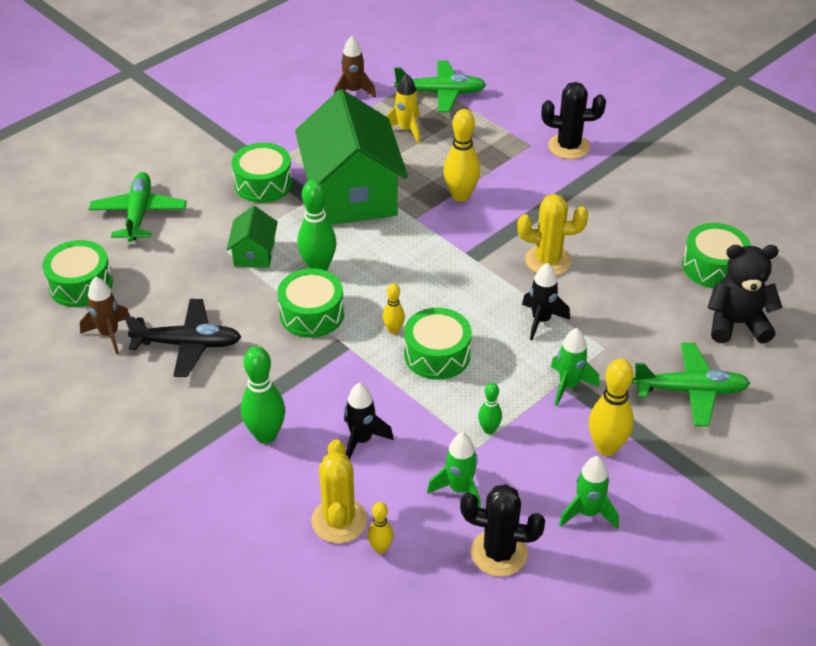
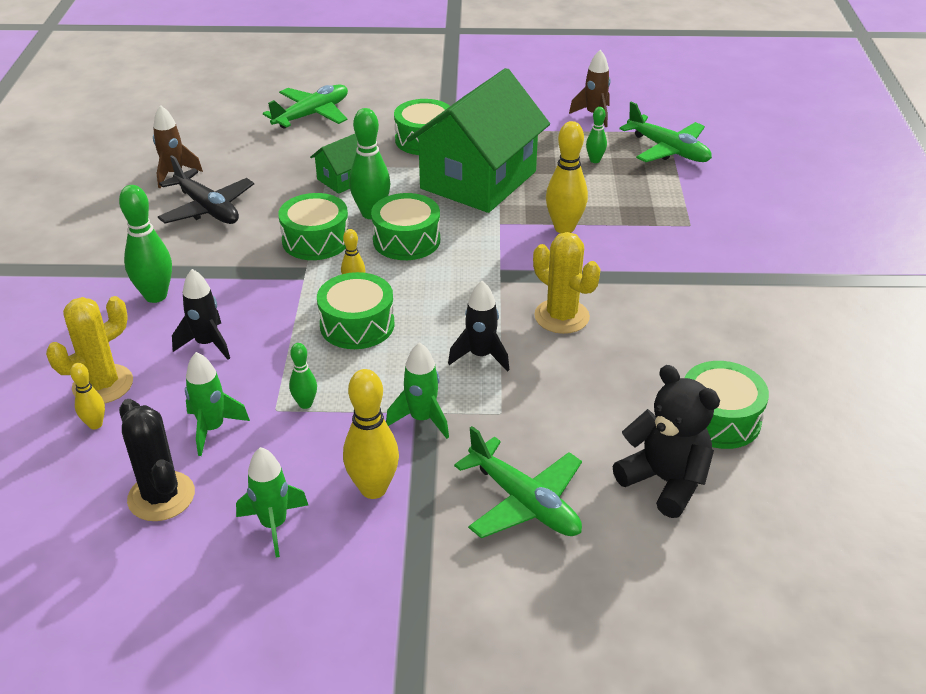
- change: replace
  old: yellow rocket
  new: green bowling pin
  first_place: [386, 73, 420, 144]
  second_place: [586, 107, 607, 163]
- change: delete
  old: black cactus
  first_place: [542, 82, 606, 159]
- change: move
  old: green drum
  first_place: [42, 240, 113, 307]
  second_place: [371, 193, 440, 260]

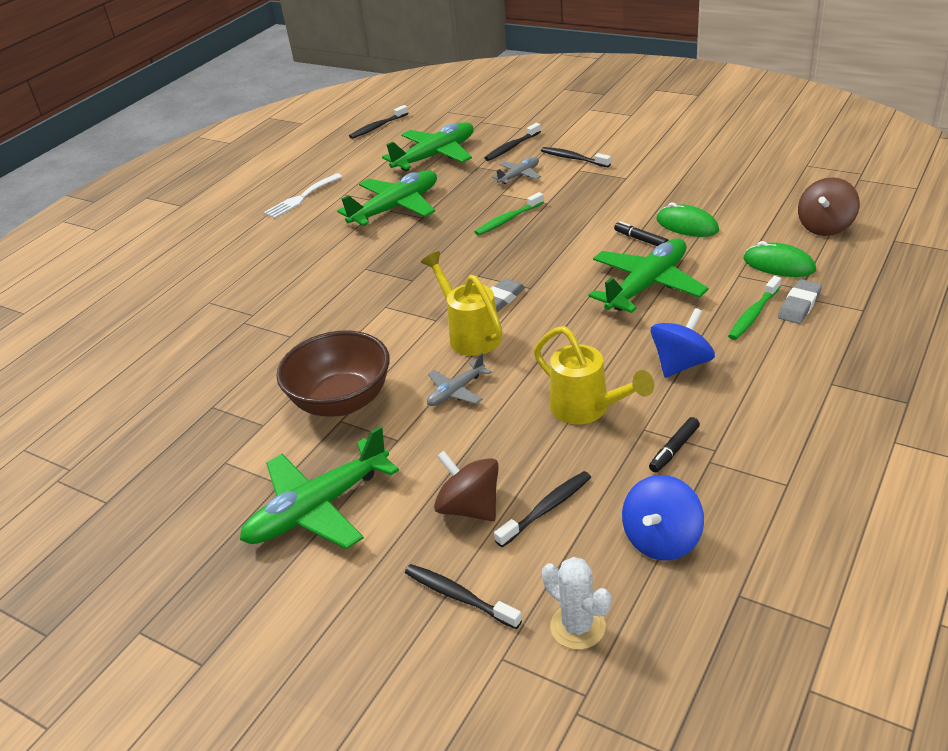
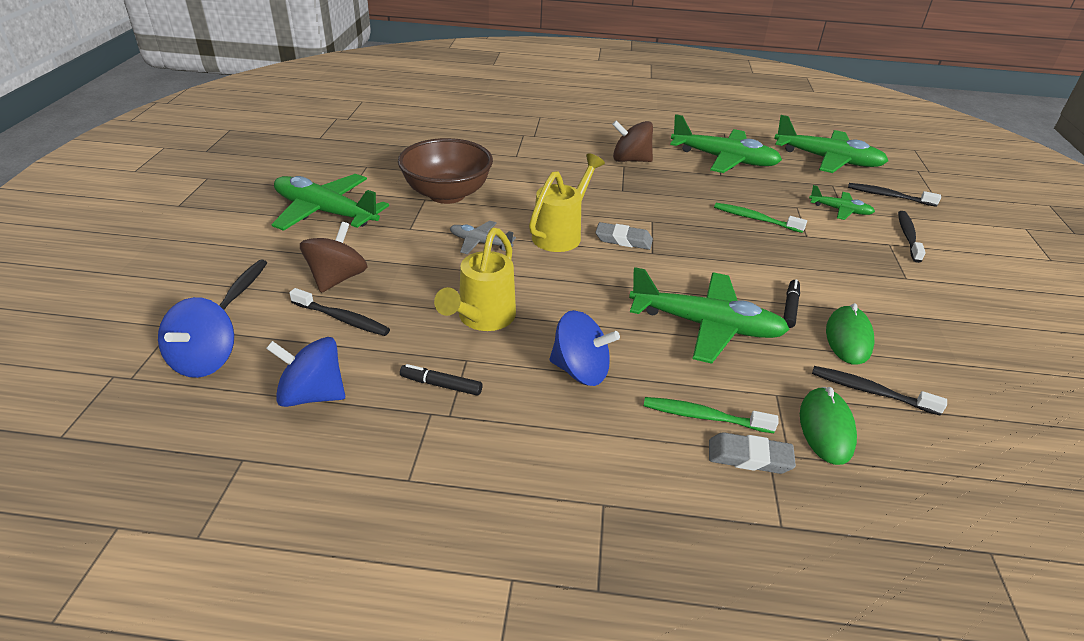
- change: move
  old: black toothbrush
  first_place: [349, 105, 408, 139]
  second_place: [812, 366, 947, 416]
- change: recolor
  old: grey plane
  new: green plane
  first_place: [492, 157, 541, 184]
  second_place: [809, 185, 875, 220]
- change: delete
  old: white fork
  first_place: [264, 173, 342, 218]
- change: move
  old: brown spinning top
  first_place: [798, 177, 860, 236]
  second_place: [612, 120, 653, 162]
- change: replace
  old: white cactus
  new: blue spinning top
  first_place: [542, 557, 611, 650]
  second_place: [158, 297, 234, 378]

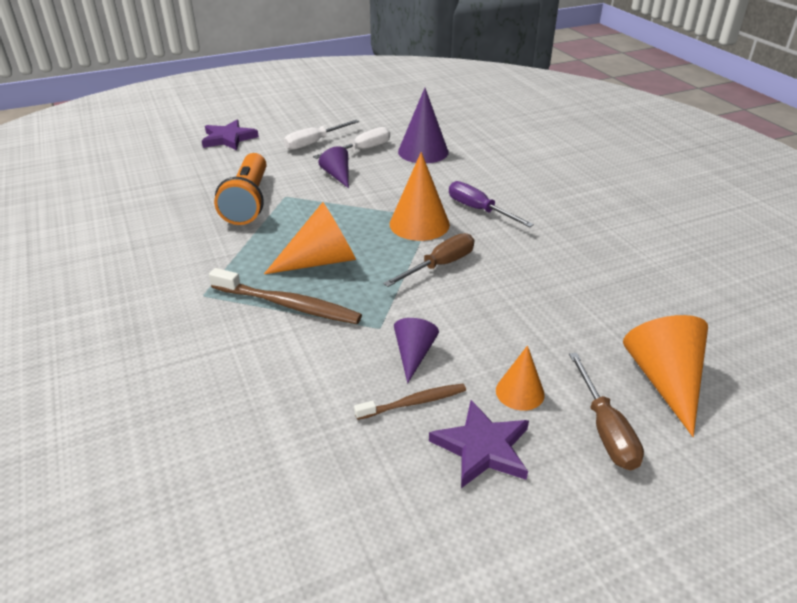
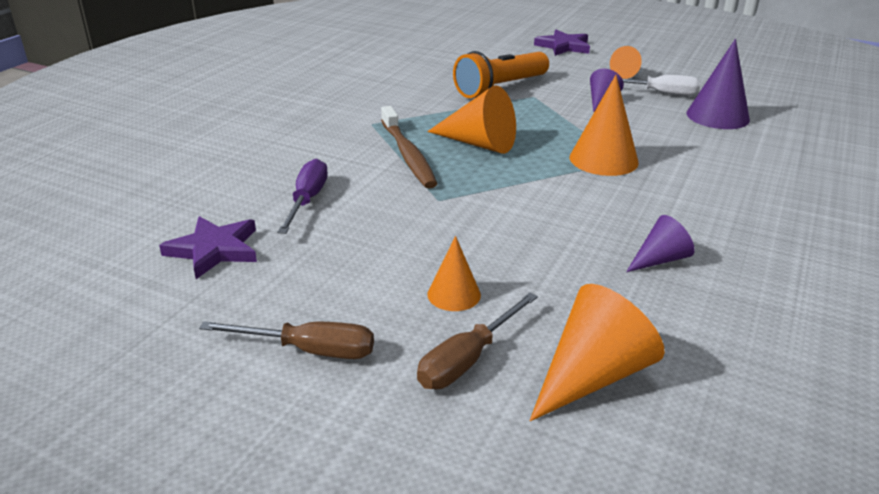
- change: replace
  old: white screwdriver
  new: orange cone
  first_place: [284, 120, 359, 150]
  second_place: [610, 46, 642, 79]
- change: move
  old: purple screwdriver
  first_place: [449, 181, 534, 227]
  second_place: [278, 159, 328, 234]
- change: move
  old: brown screwdriver
  first_place: [383, 233, 474, 287]
  second_place: [199, 321, 374, 359]
- change: move
  old: purple cone
  first_place: [394, 318, 439, 383]
  second_place: [626, 215, 695, 272]
- change: delete
  old: brown toothbrush
  first_place: [354, 384, 466, 420]
- change: move
  old: purple star
  first_place: [429, 400, 529, 488]
  second_place: [159, 216, 257, 279]

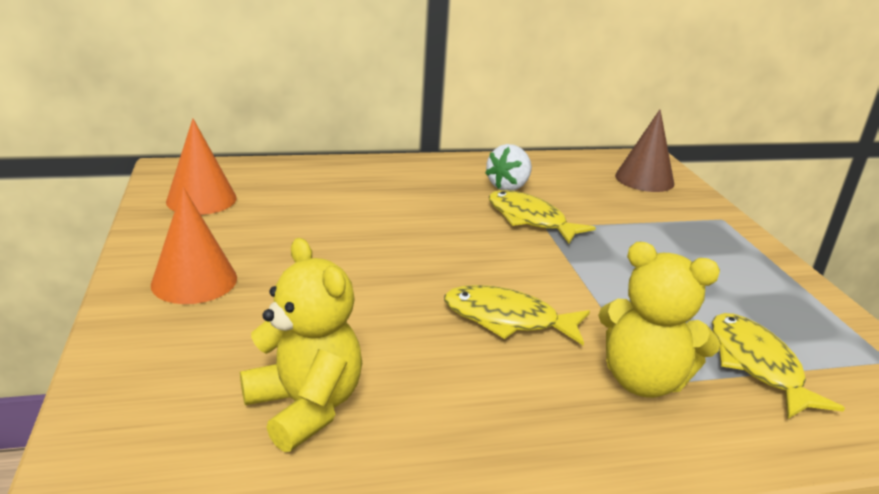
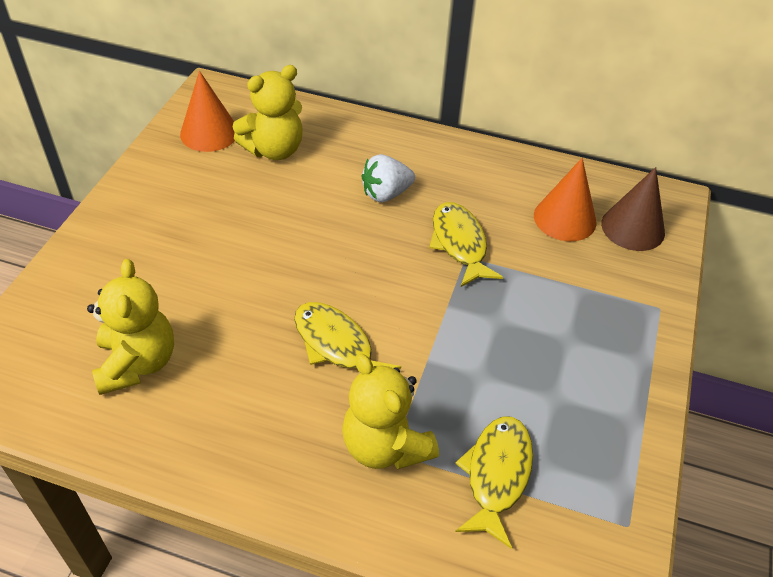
- change: move
  old: white strawberry
  first_place: [485, 144, 532, 191]
  second_place: [362, 154, 415, 202]
- change: move
  old: orange cone
  first_place: [151, 187, 237, 304]
  second_place: [534, 158, 596, 241]
- change: insert
  new: yellow teddy bear
  second_place: [233, 65, 302, 160]

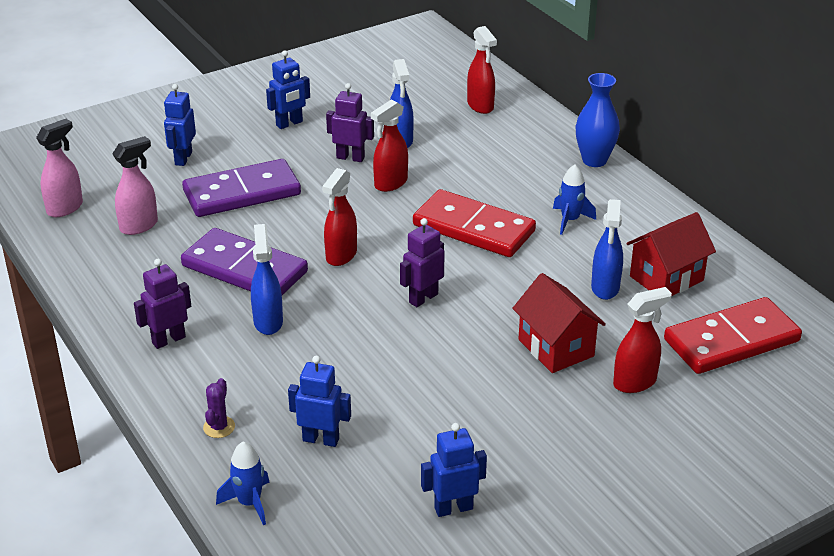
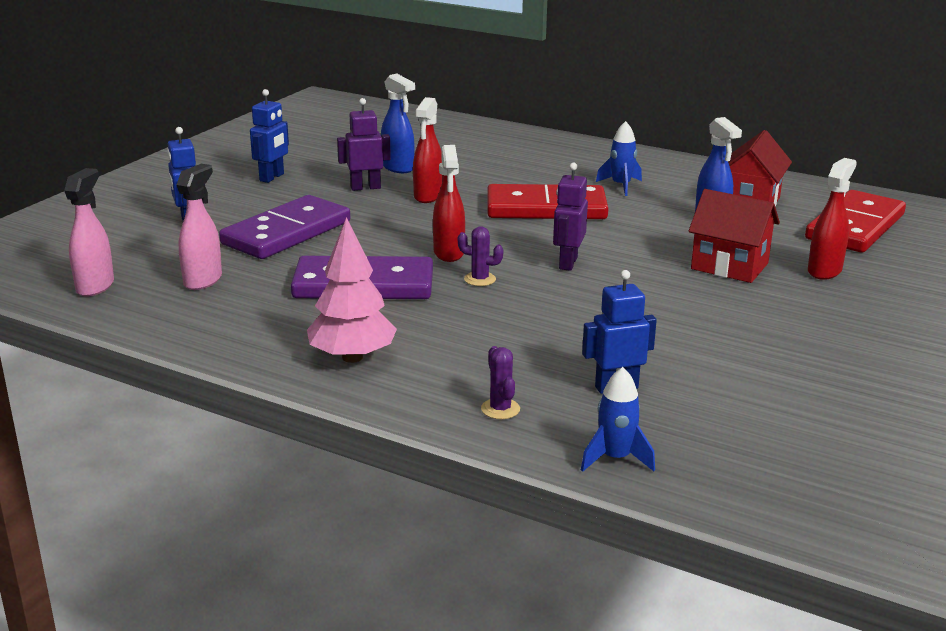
- change: delete
  old: red spray bottle
  first_place: [467, 26, 497, 114]
- change: delete
  old: blue vase
  first_place: [575, 73, 620, 167]
- change: delete
  old: blue spray bottle
  first_place: [251, 224, 283, 335]
- change: replace
  old: purple robot
  new: pink tree
  first_place: [134, 259, 191, 349]
  second_place: [307, 217, 397, 363]
- change: delete
  old: blue robot
  first_place: [421, 423, 487, 517]
- change: insert
  new: purple cactus
  second_place: [458, 226, 504, 286]

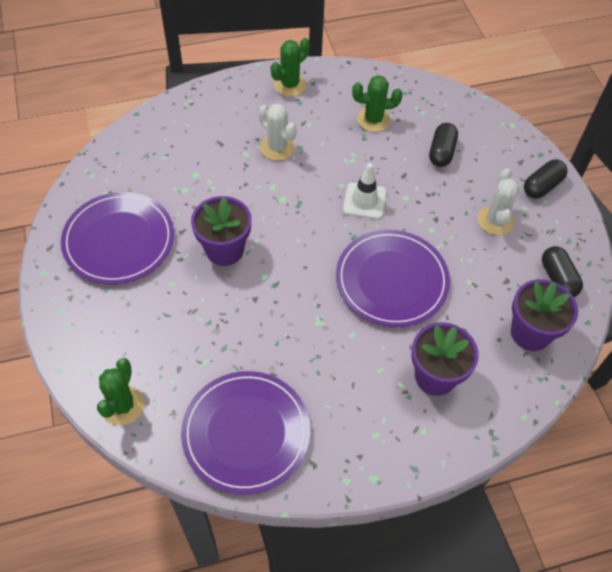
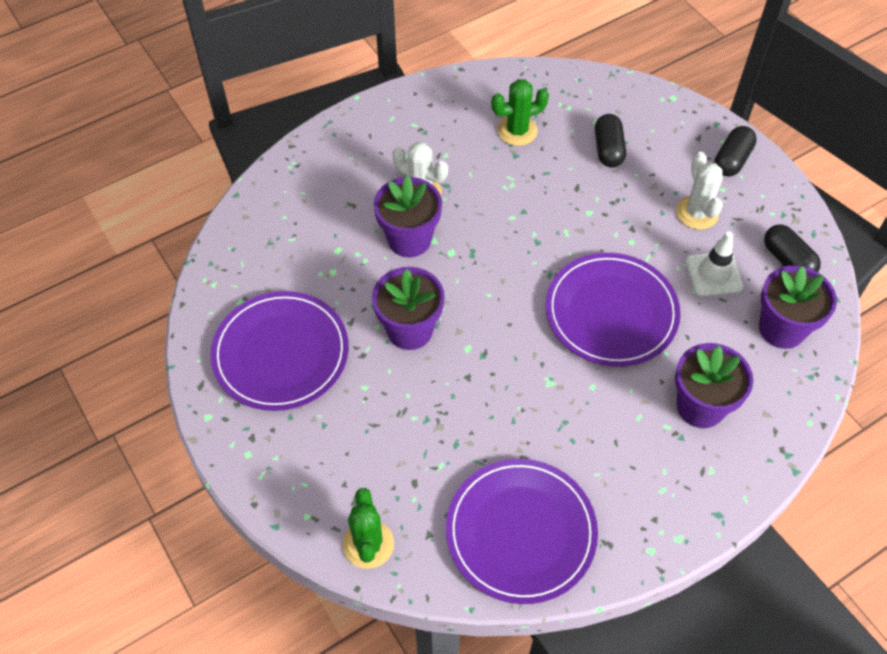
- change: delete
  old: green cactus
  first_place: [271, 38, 310, 96]
- change: move
  old: white traffic cone
  first_place: [343, 163, 386, 219]
  second_place: [686, 231, 743, 296]
- change: insert
  new: purple flower pot
  second_place: [374, 175, 442, 258]

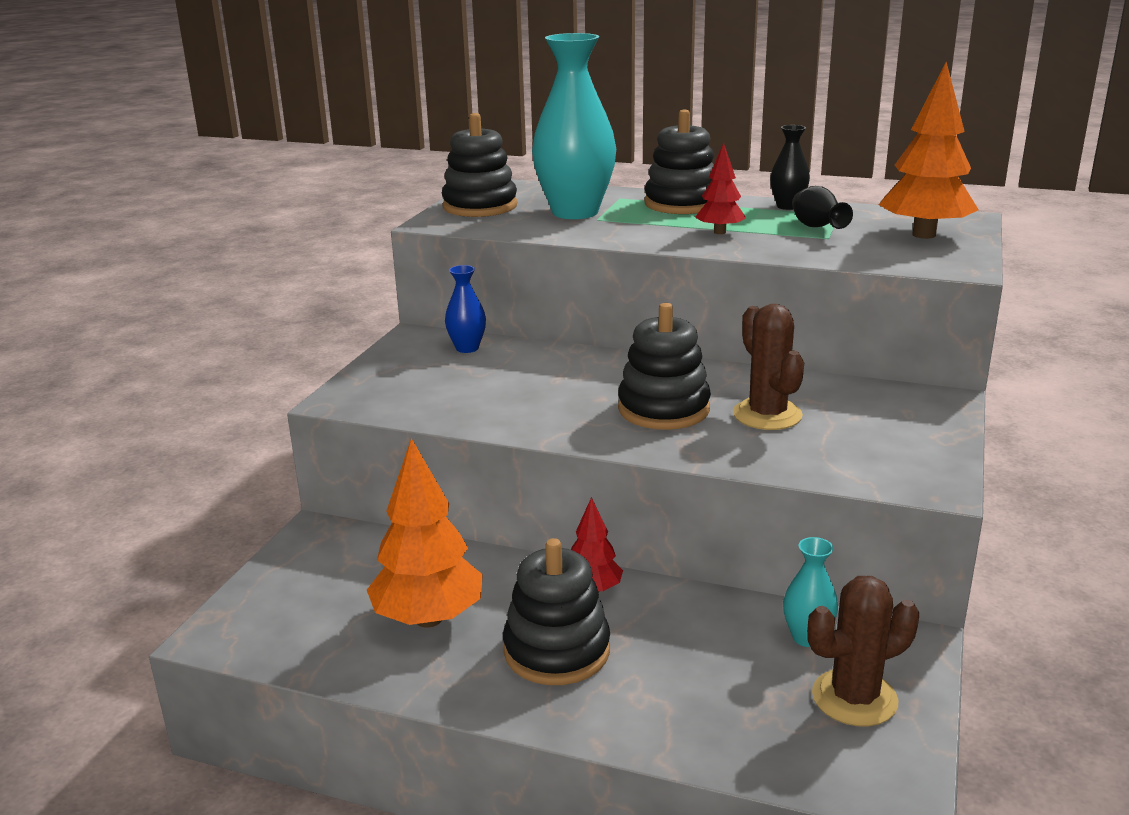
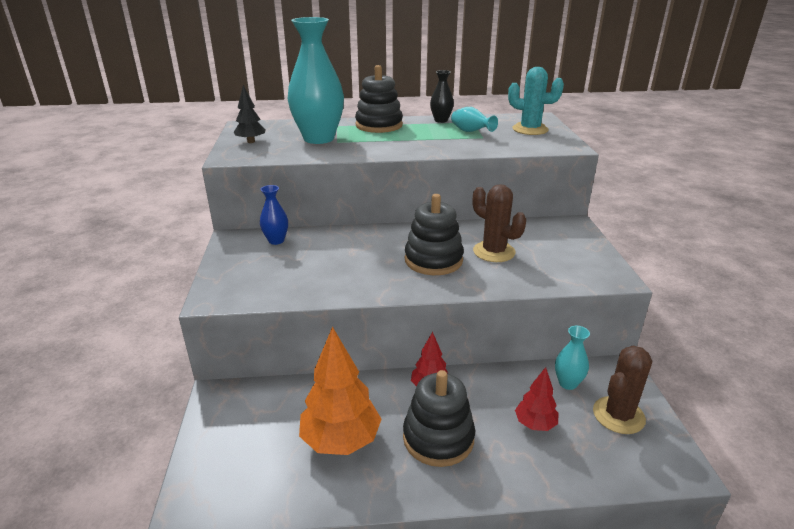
- change: replace
  old: orange tree
  new: turquoise cactus
  first_place: [879, 62, 979, 239]
  second_place: [508, 67, 564, 135]
- change: replace
  old: black stacking toy
  new: black tree
  first_place: [442, 113, 517, 217]
  second_place: [234, 85, 266, 143]
- change: move
  old: red tree
  first_place: [695, 143, 746, 234]
  second_place: [515, 367, 558, 431]
- change: recolor
  old: black vase
  new: turquoise vase
  first_place: [792, 186, 853, 229]
  second_place: [451, 107, 498, 132]

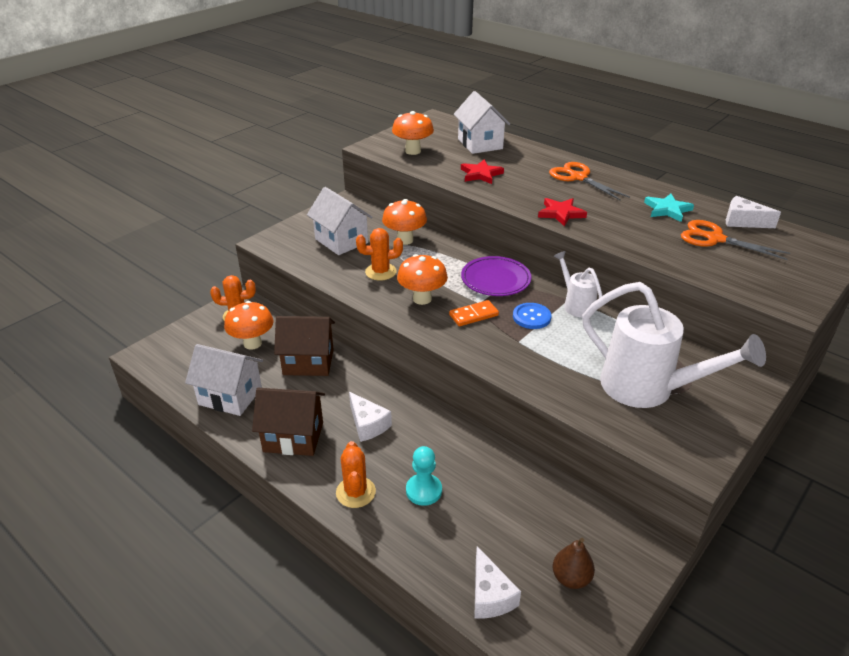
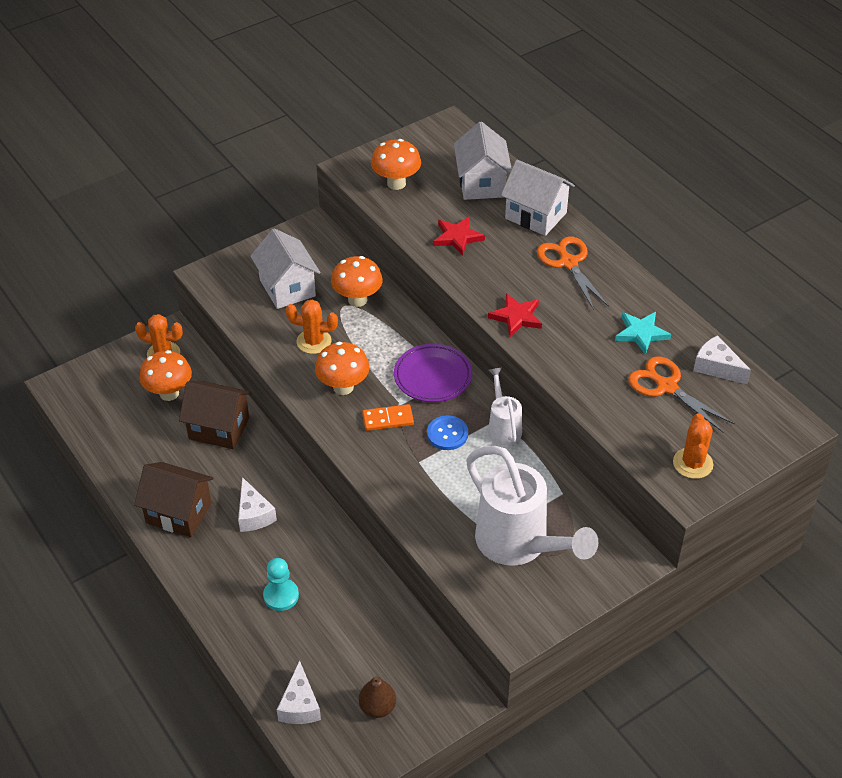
- change: move
  old: white house
  first_place: [185, 344, 263, 416]
  second_place: [501, 160, 575, 236]
- change: move
  old: orange cactus
  first_place: [336, 441, 376, 508]
  second_place: [673, 413, 713, 479]

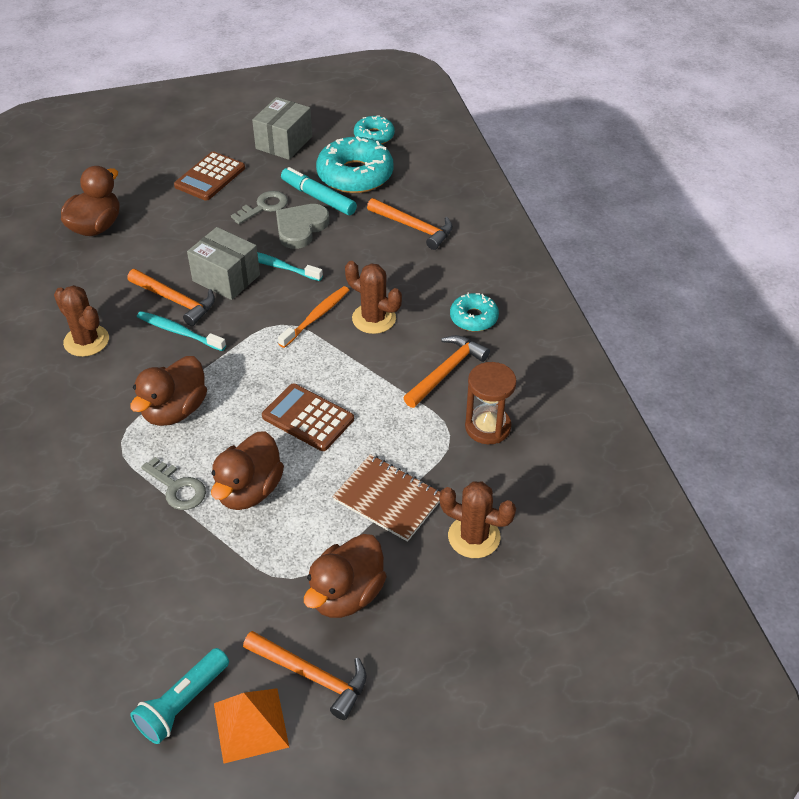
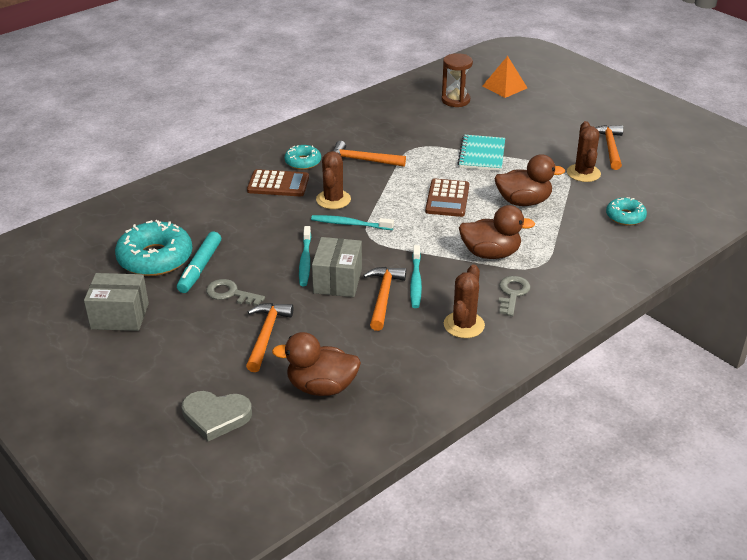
- change: move
  old: turquoise donut
  first_place: [354, 115, 395, 144]
  second_place: [606, 197, 647, 225]
- change: move
  old: brown calculator
  first_place: [174, 151, 245, 201]
  second_place: [247, 169, 309, 196]
- change: move
  old: orange hammer
  first_place: [367, 198, 453, 250]
  second_place: [246, 303, 293, 372]
- change: move
  old: grey heart
  first_place: [276, 204, 329, 249]
  second_place: [182, 391, 252, 441]
- change: recolor
  old: orange toothbrush
  new: turquoise toothbrush
  first_place: [278, 286, 349, 348]
  second_place: [311, 215, 394, 230]
- change: move
  old: brown hourglass
  first_place: [465, 362, 517, 444]
  second_place: [442, 53, 473, 107]
- change: recolor
  old: brown notebook
  new: turquoise notebook
  first_place: [332, 454, 440, 542]
  second_place: [458, 135, 505, 171]
- change: move
  old: grey key
  first_place: [141, 457, 206, 510]
  second_place: [499, 276, 531, 316]
- change: move
  old: brown cactus
  first_place: [439, 481, 516, 558]
  second_place: [567, 121, 601, 182]
- change: delete
  old: brown duck
  first_place: [304, 534, 387, 618]
- change: delete
  old: turquoise flashlight
  first_place: [131, 648, 229, 744]
- change: move
  old: orange pyramid
  first_place: [214, 688, 289, 764]
  second_place: [482, 56, 527, 98]

